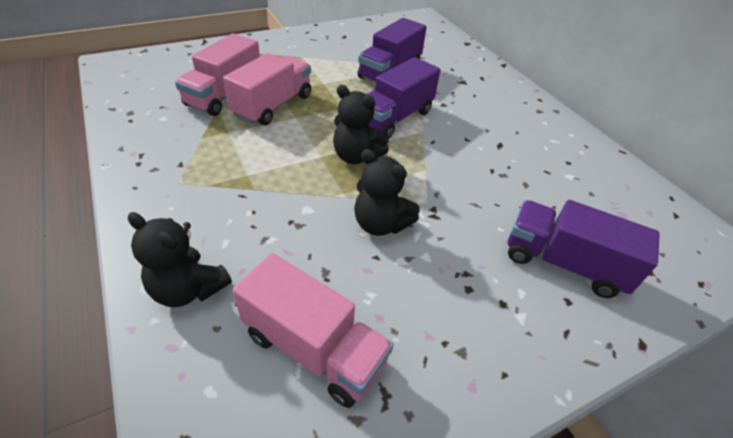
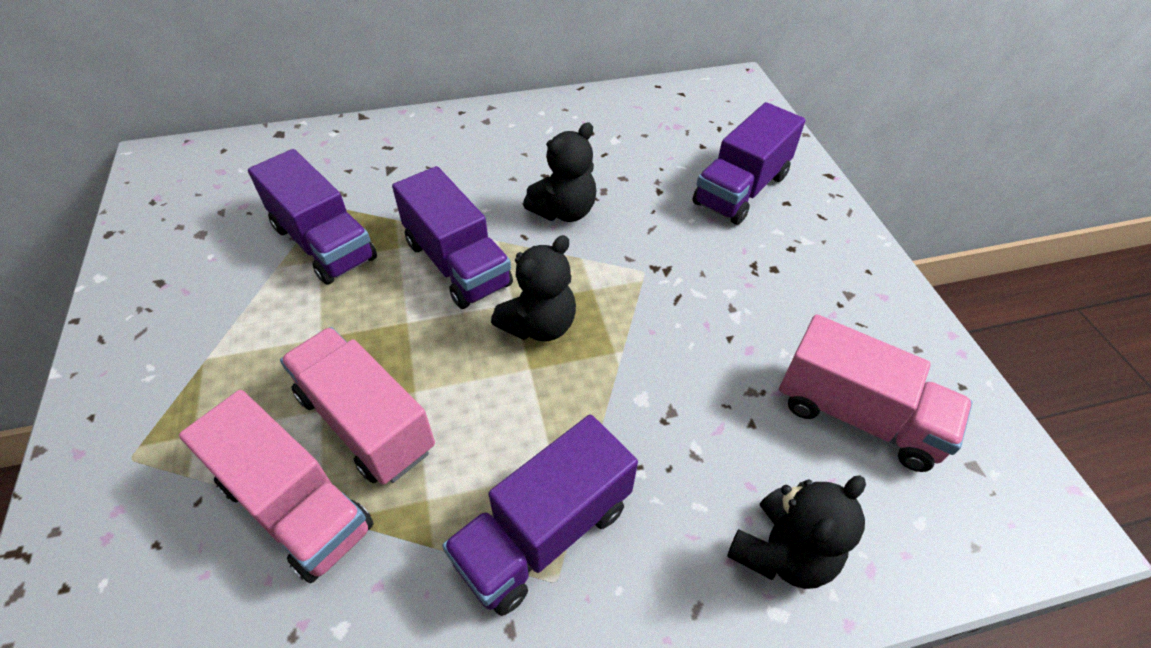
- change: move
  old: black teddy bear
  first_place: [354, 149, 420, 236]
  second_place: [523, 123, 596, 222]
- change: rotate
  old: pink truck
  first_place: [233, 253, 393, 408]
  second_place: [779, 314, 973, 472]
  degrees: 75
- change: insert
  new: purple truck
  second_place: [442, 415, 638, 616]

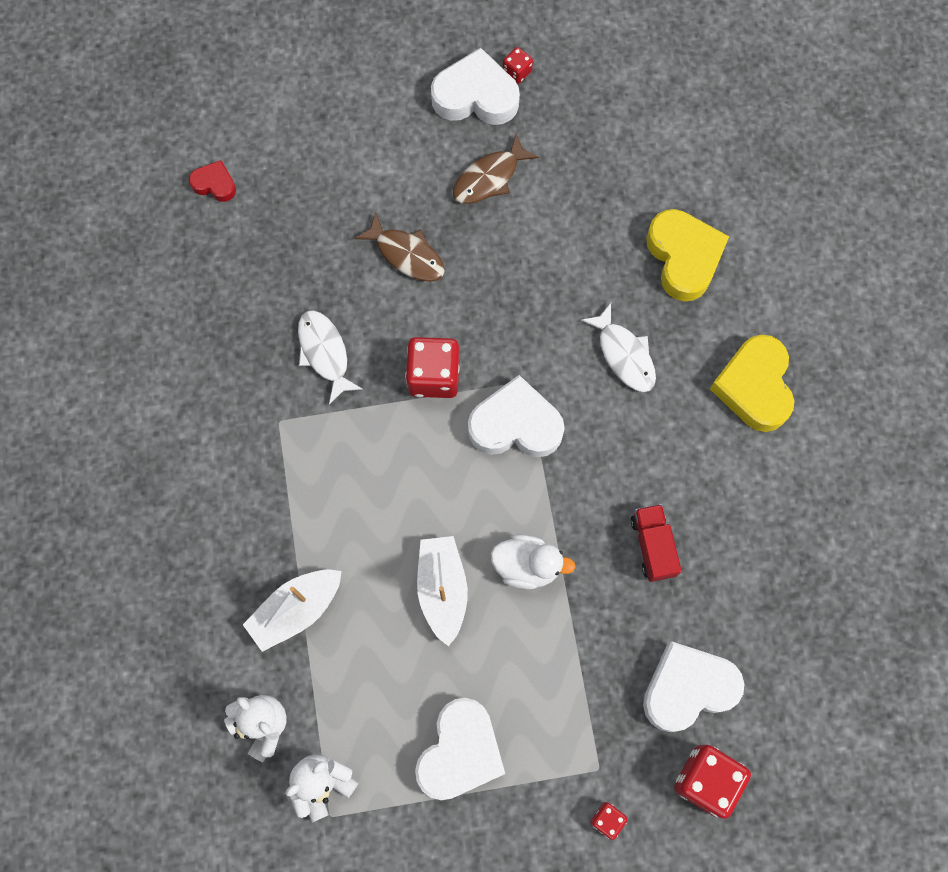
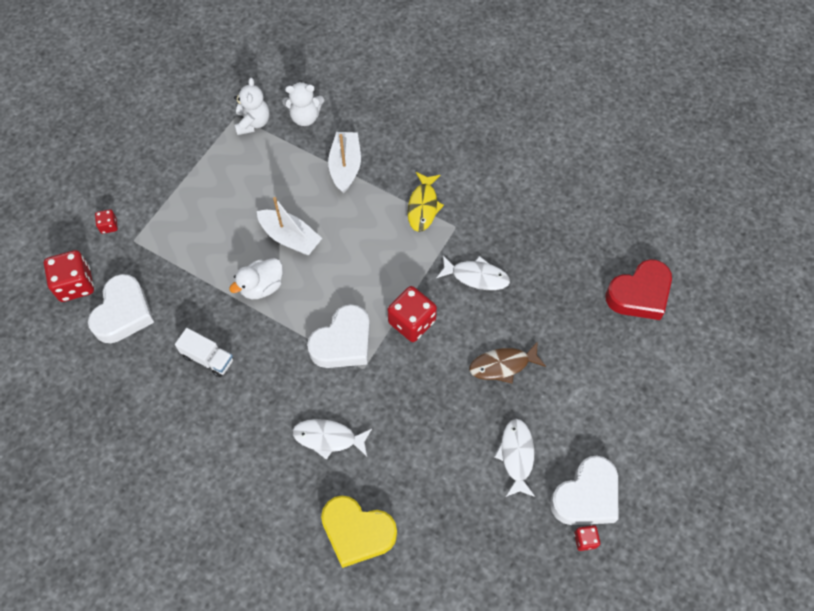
- change: recolor
  old: brown fish
  new: white fish
  first_place: [453, 134, 539, 204]
  second_place: [495, 419, 535, 497]
- change: resize
  old: red heart
  first_place: [189, 160, 236, 202]
  second_place: [605, 259, 672, 320]
  factor: 1.93
- change: delete
  old: yellow heart
  first_place: [710, 335, 794, 432]
- change: recolor
  old: red truck
  new: white truck
  first_place: [631, 504, 682, 582]
  second_place: [175, 328, 234, 377]
- change: delete
  old: white heart
  first_place: [415, 698, 505, 800]
- change: insert
  new: yellow fish
  second_place: [407, 172, 444, 232]

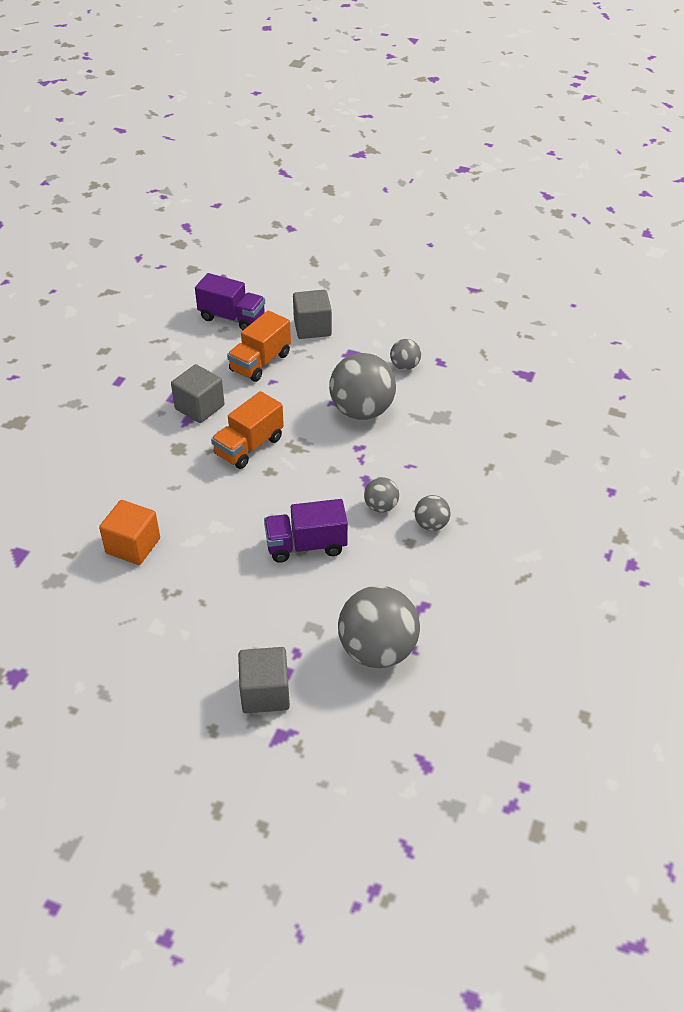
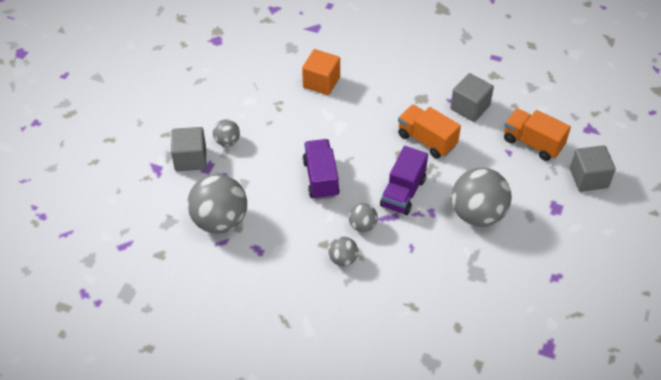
- change: move
  old: purple truck
  first_place: [195, 273, 265, 331]
  second_place: [380, 146, 428, 215]
- change: move
  old: grey ball
  first_place: [390, 339, 421, 370]
  second_place: [213, 119, 240, 147]

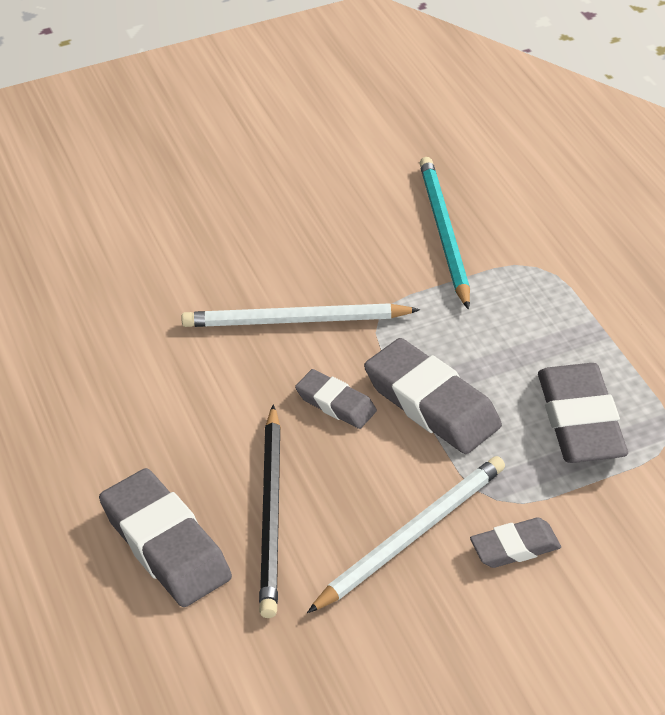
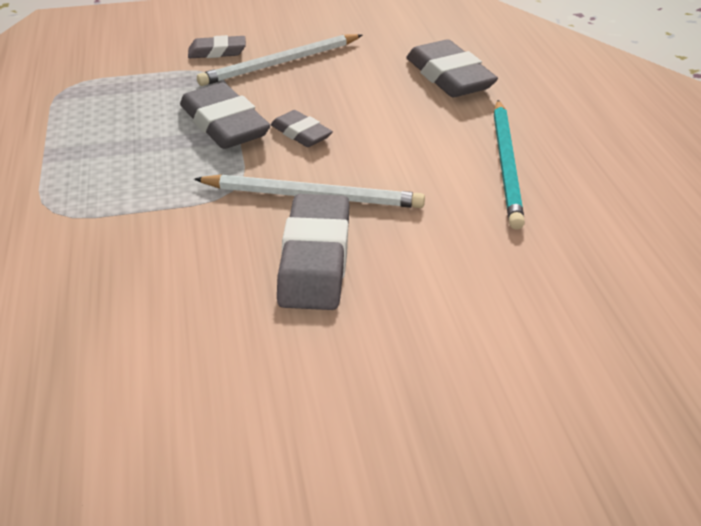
- change: move
  old: turquoise pencil
  first_place: [419, 157, 470, 310]
  second_place: [494, 100, 525, 230]
- change: move
  old: grey eraser
  first_place: [538, 363, 628, 463]
  second_place: [277, 194, 350, 310]
- change: delete
  old: black pencil
  first_place: [259, 404, 281, 618]

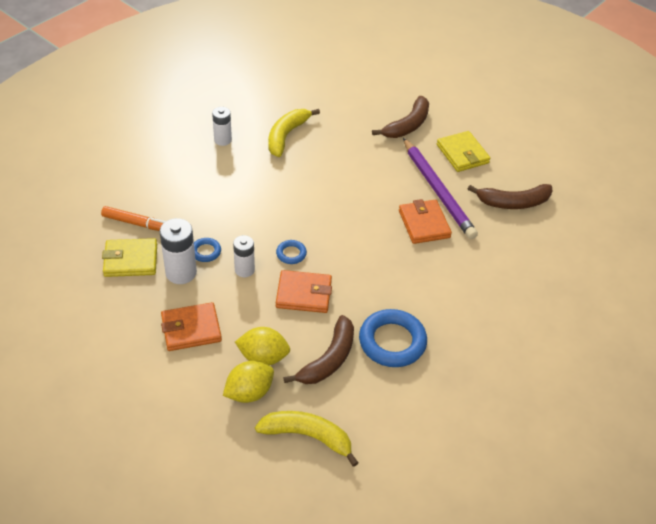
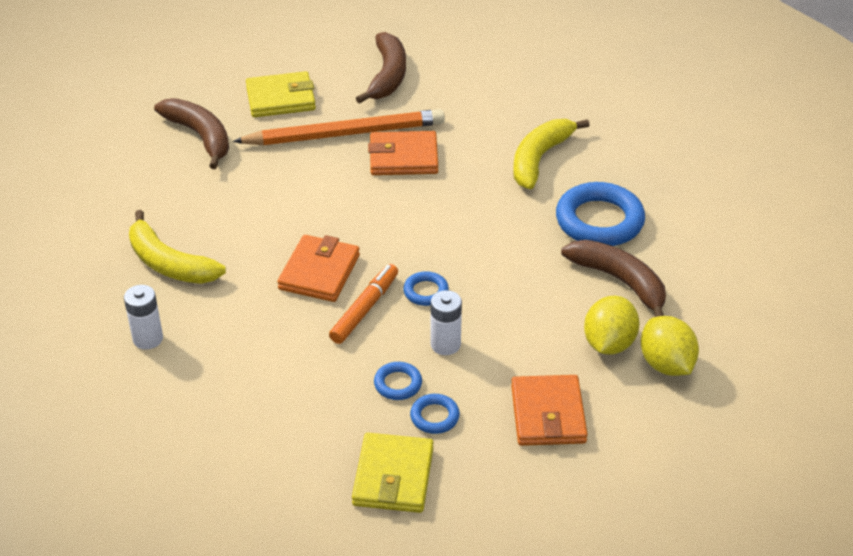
- change: recolor
  old: purple pencil
  new: orange pencil
  first_place: [403, 138, 478, 239]
  second_place: [233, 109, 445, 145]
- change: move
  old: orange marker
  first_place: [101, 206, 166, 231]
  second_place: [329, 264, 398, 344]
- change: replace
  old: white battery
  new: blue ring
  first_place: [159, 218, 197, 284]
  second_place: [410, 394, 460, 434]
- change: move
  old: orange wallet
  first_place: [276, 270, 332, 313]
  second_place: [277, 235, 360, 302]
- change: move
  old: yellow banana
  first_place: [255, 411, 358, 467]
  second_place: [513, 119, 590, 189]

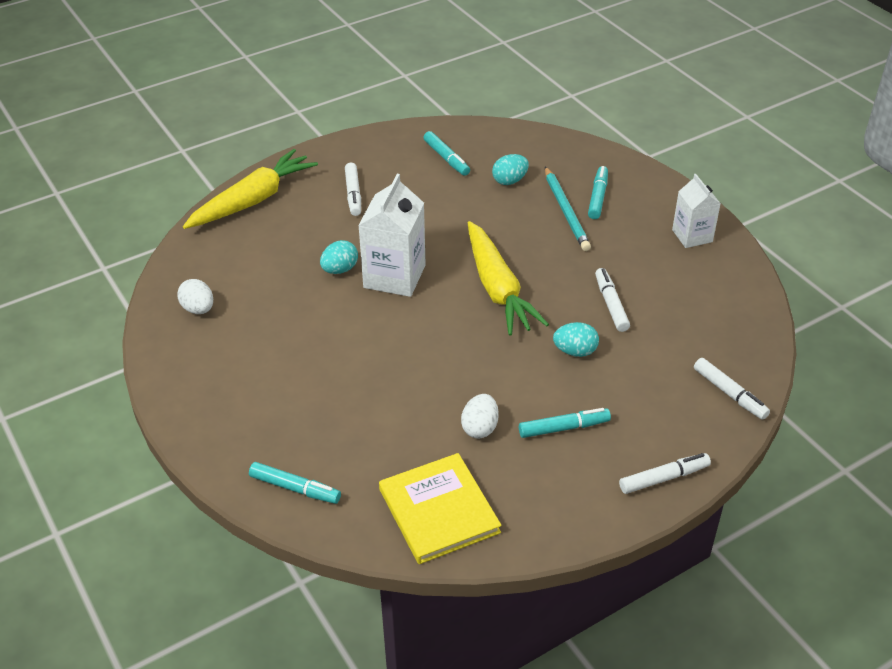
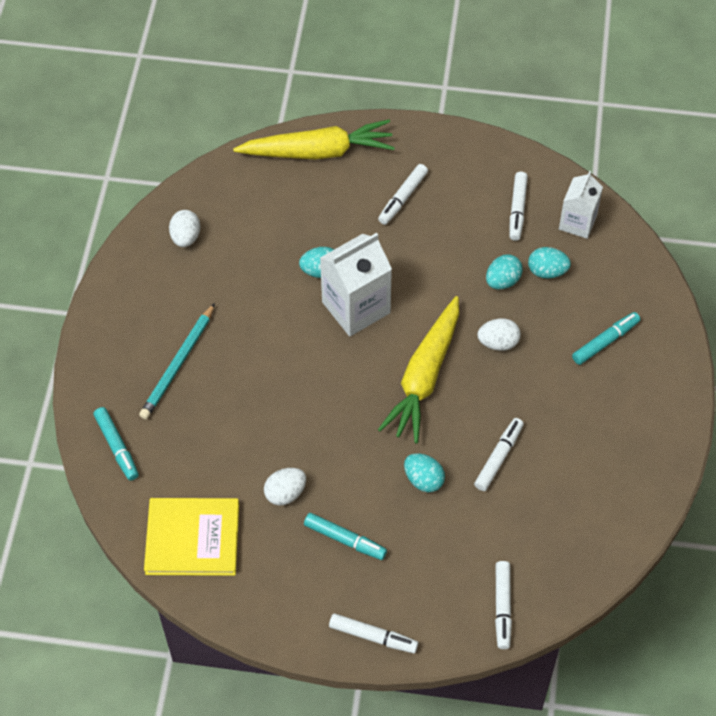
- change: recolor
  old: turquoise marker
  new: white marker
  first_place: [423, 131, 470, 176]
  second_place: [509, 172, 528, 241]
- change: move
  old: turquoise pencil
  first_place: [545, 167, 591, 251]
  second_place: [139, 303, 215, 419]
- change: move
  old: white carton
  first_place: [672, 174, 721, 248]
  second_place: [559, 171, 603, 239]
- change: rotate
  old: yellow book
  first_place: [379, 453, 502, 564]
  second_place: [144, 498, 239, 576]
  degrees: 75
- change: insert
  new: turquoise egg
  second_place: [486, 254, 523, 289]
- change: insert
  new: white egg
  second_place: [478, 318, 521, 351]

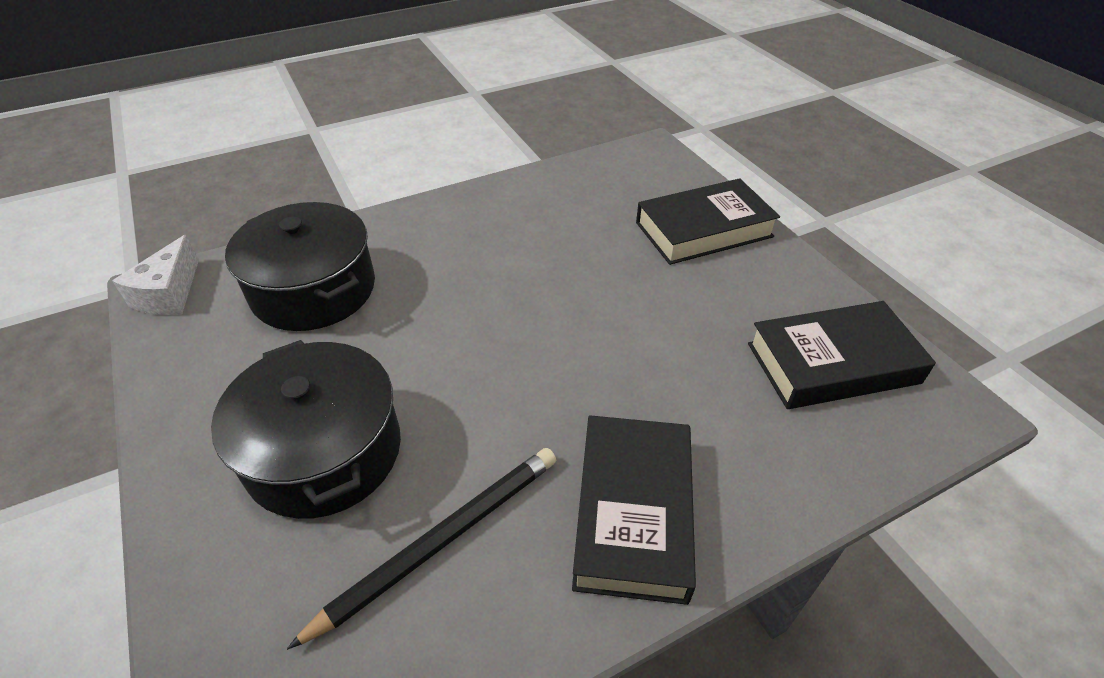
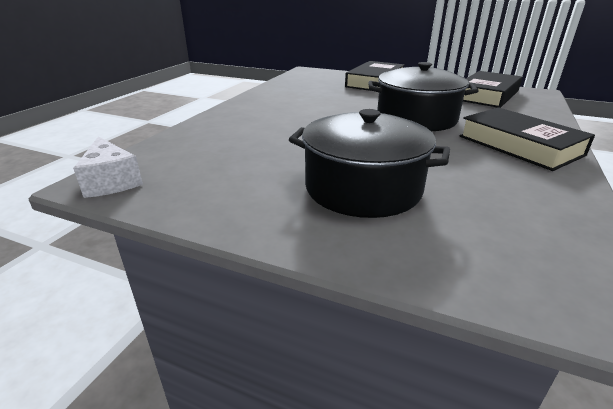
- change: move
  old: black pot
  first_place: [225, 202, 375, 331]
  second_place: [368, 62, 479, 131]
- change: delete
  old: black pencil
  first_place: [287, 448, 556, 650]

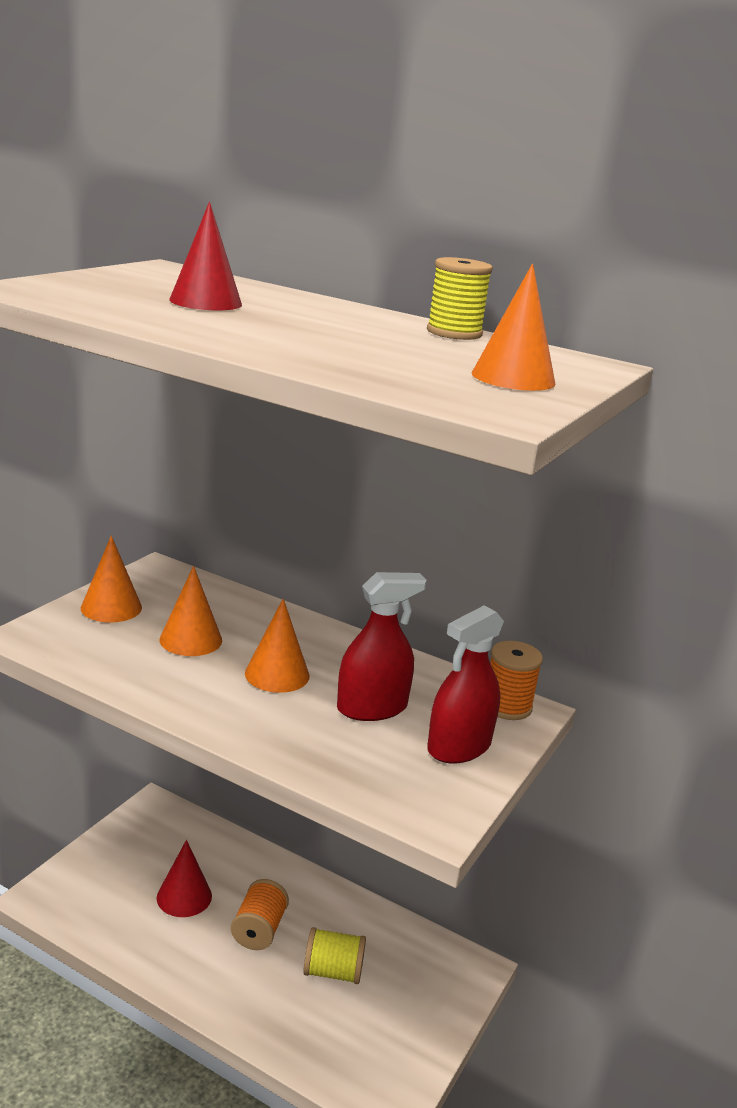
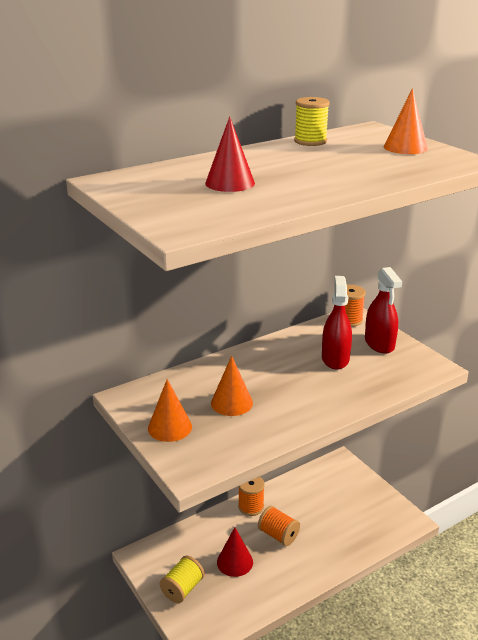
- change: delete
  old: orange cone
  first_place: [245, 599, 309, 693]
- change: move
  old: yellow spool
  first_place: [303, 927, 366, 984]
  second_place: [160, 556, 204, 603]
- change: insert
  new: orange spool
  second_place: [238, 477, 265, 516]

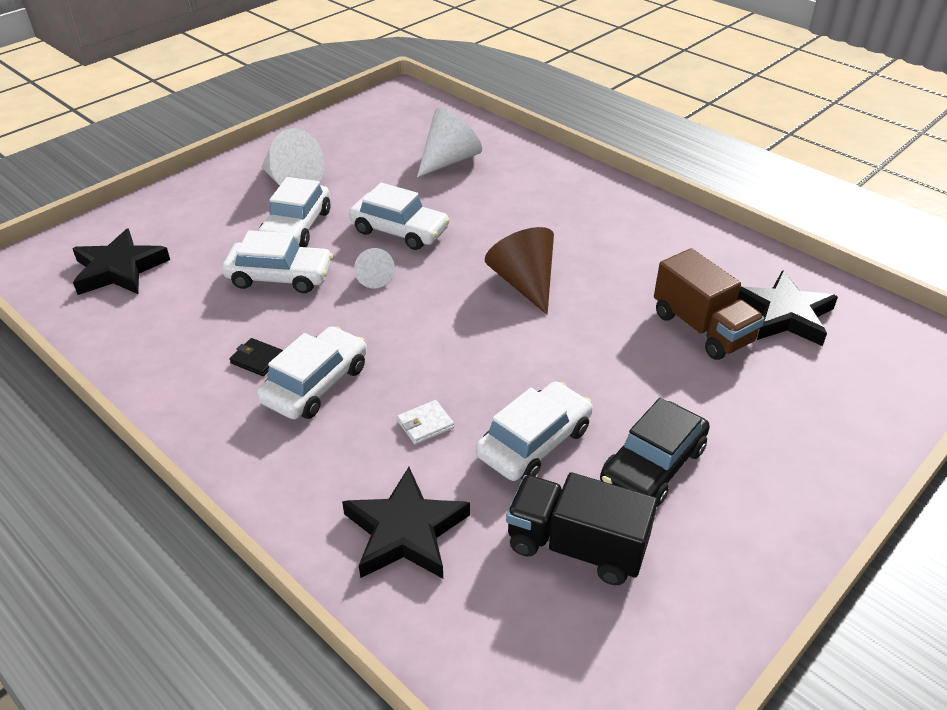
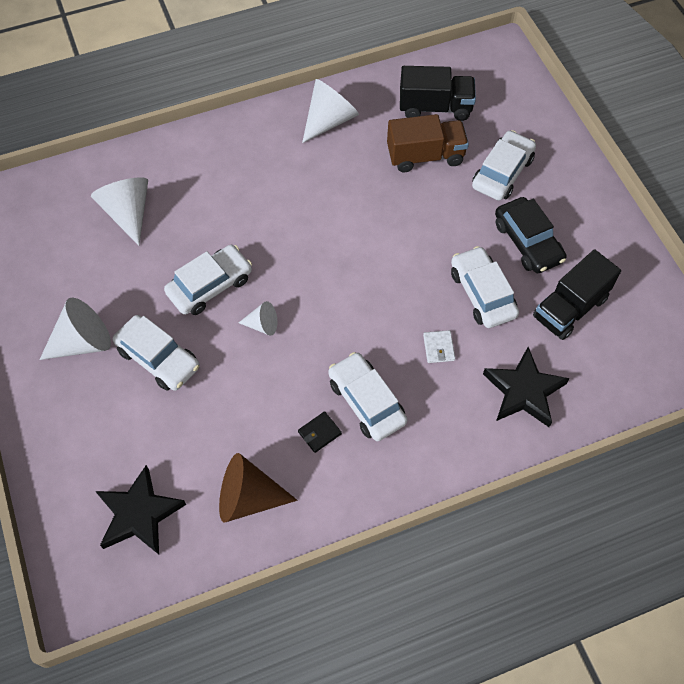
- change: move
  old: brown cone
  first_place: [485, 227, 554, 315]
  second_place: [219, 453, 298, 522]
- change: move
  old: white car
  first_place: [222, 230, 333, 293]
  second_place: [472, 130, 536, 201]
- change: replace
  old: black star
  new: black truck
  first_place: [737, 270, 838, 346]
  second_place: [400, 66, 476, 121]
- change: insert
  new: white cone
  second_place: [302, 79, 359, 143]

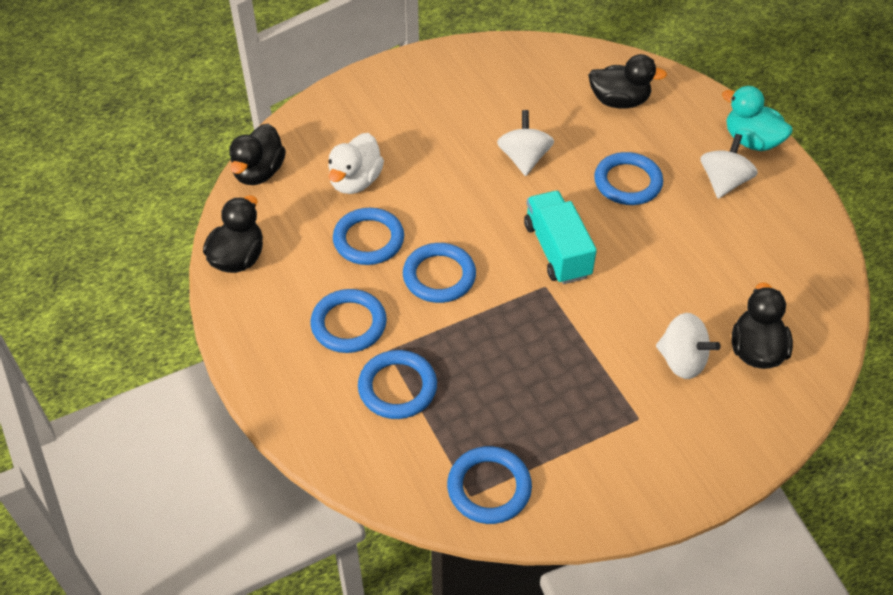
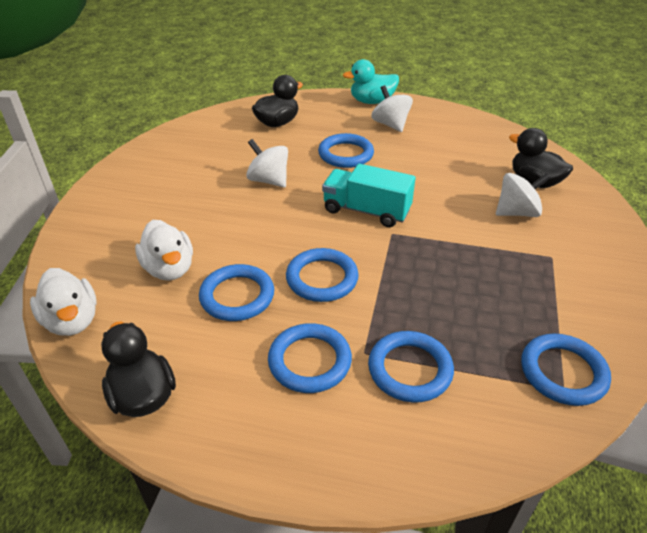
- change: recolor
  old: black duck
  new: white duck
  first_place: [229, 124, 286, 185]
  second_place: [30, 268, 97, 336]

